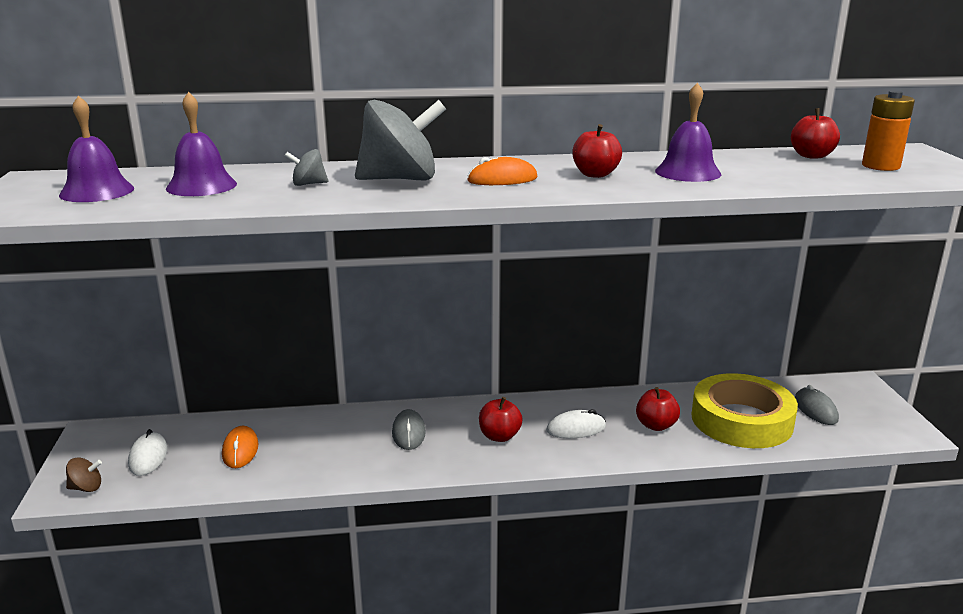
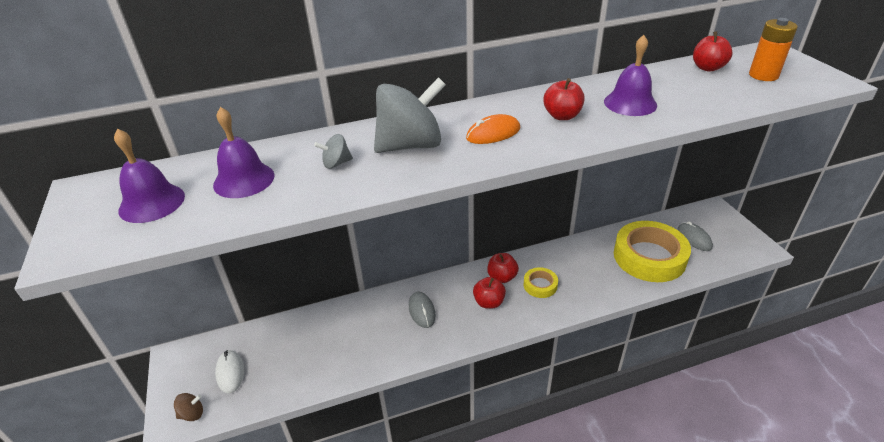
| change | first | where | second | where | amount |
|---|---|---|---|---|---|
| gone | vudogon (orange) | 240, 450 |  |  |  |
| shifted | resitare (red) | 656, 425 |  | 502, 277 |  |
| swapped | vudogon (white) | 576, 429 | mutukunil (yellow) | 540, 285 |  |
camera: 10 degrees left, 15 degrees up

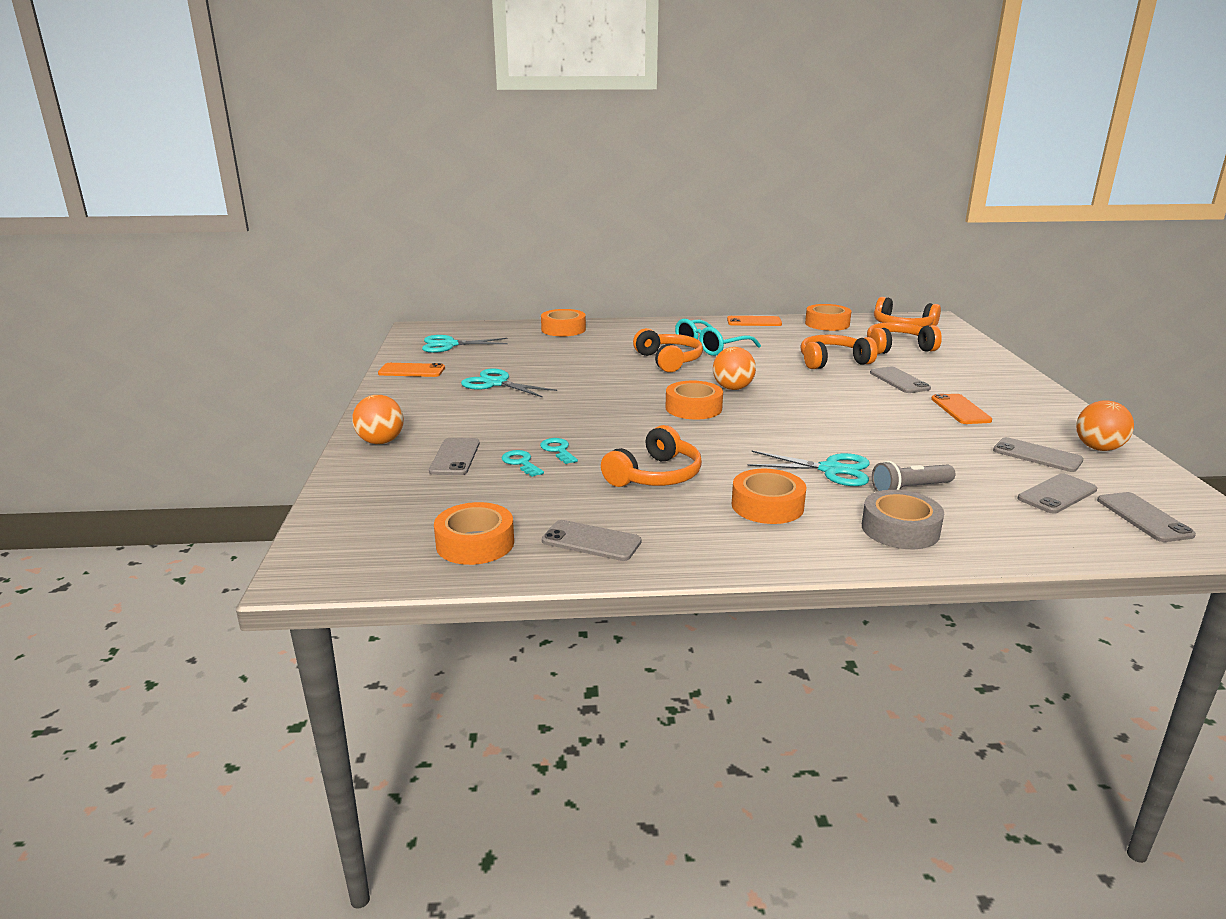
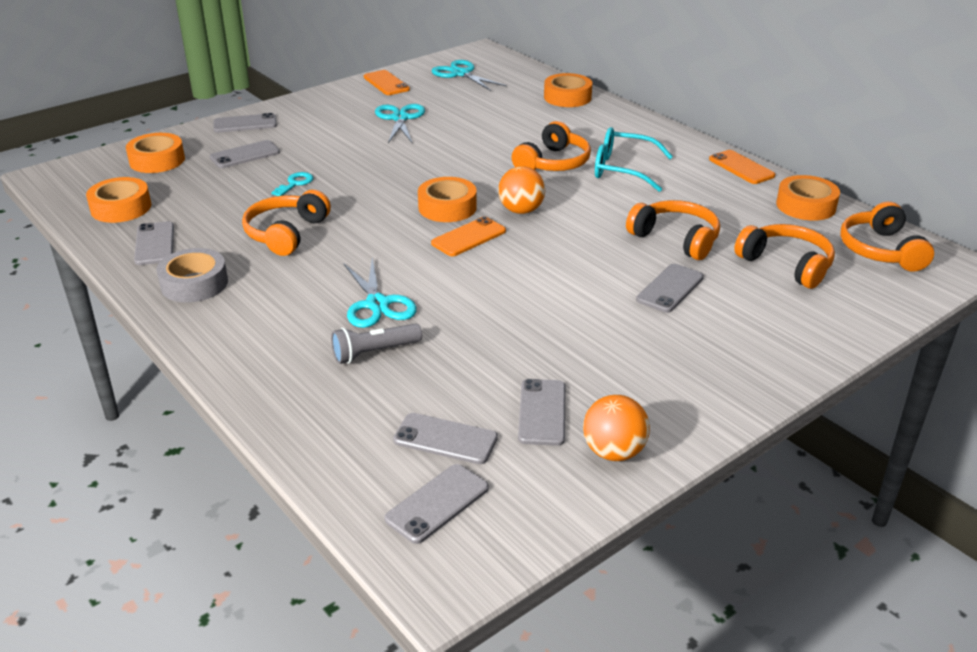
| change | first | where | second | where | amount |
|---|---|---|---|---|---|
| gone | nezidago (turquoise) | 521, 463 |  |  |  |
| shifted | mutukunil (orange) | 767, 506 |  | 157, 160 |  |
| shifted | mutukunil (grey) | 900, 529 |  | 194, 284 |  |
| shifted | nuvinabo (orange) | 960, 409 |  | 468, 237 |  |
| swapped | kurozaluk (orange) | 381, 442 | nuvinabo (grey) | 245, 124 |  |
| rotated | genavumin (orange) | 655, 476 |  | 286, 233 | 105 degrees clockwise |
| rotated | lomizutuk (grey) | 909, 489 |  | 374, 352 | 60 degrees counterclockwise |
camera: 55 degrees right, 10 degrees up

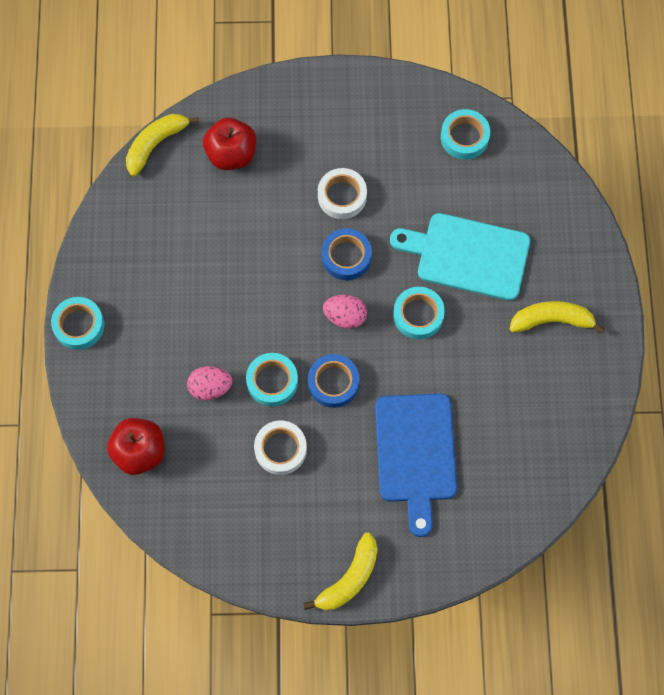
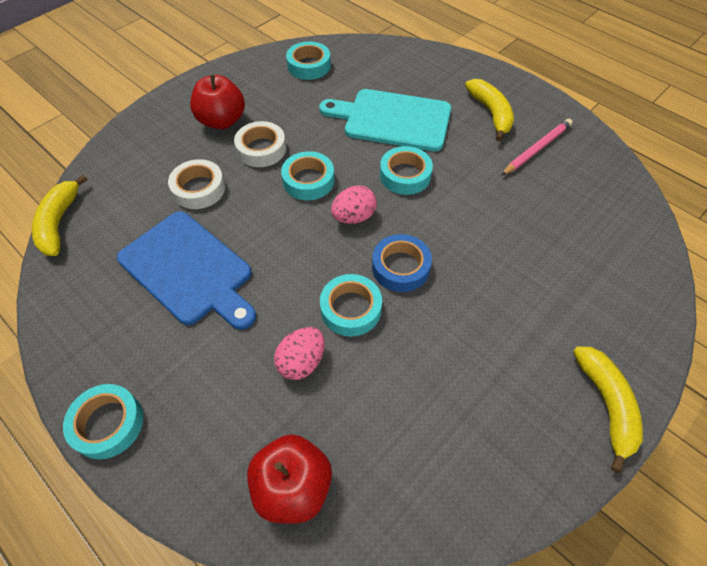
| change | first | where | second | where | amount |
|---|---|---|---|---|---|
| new |  |  | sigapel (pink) | 537, 149 |  |
| shifted | resitare (red) | 231, 154 |  | 222, 121 |  |
| shifted | mutukunil (white) | 280, 449 |  | 199, 189 |  |
| shifted | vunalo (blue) | 416, 453 |  | 189, 269 |  |
| repainted | mutukunil (blue) | 346, 257 | mutukunil (turquoise) | 308, 181 |  |
| rotated | vunalo (turquoise) | 467, 256 |  | 392, 120 | 45 degrees clockwise |
| rotated | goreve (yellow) | 552, 320 |  | 491, 113 | 120 degrees clockwise |
camera: 45 degrees left, 15 degrees down

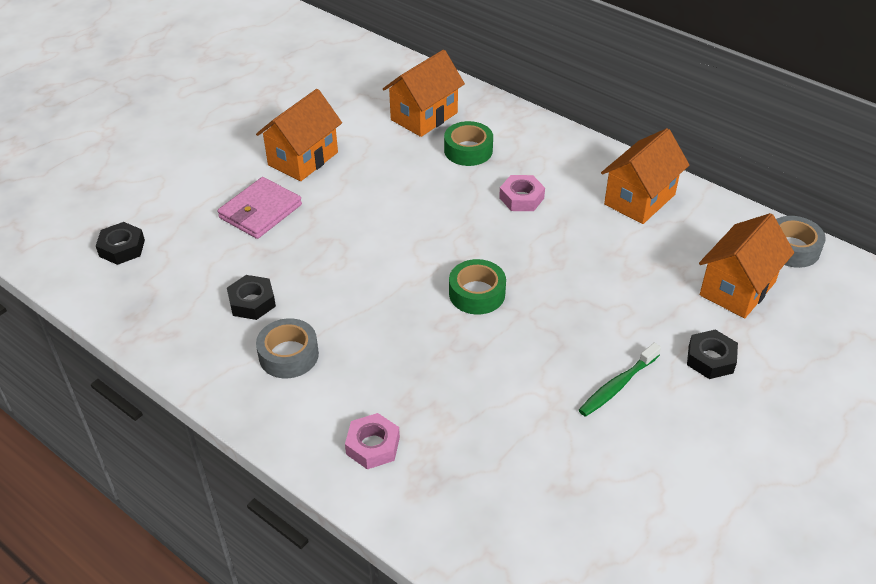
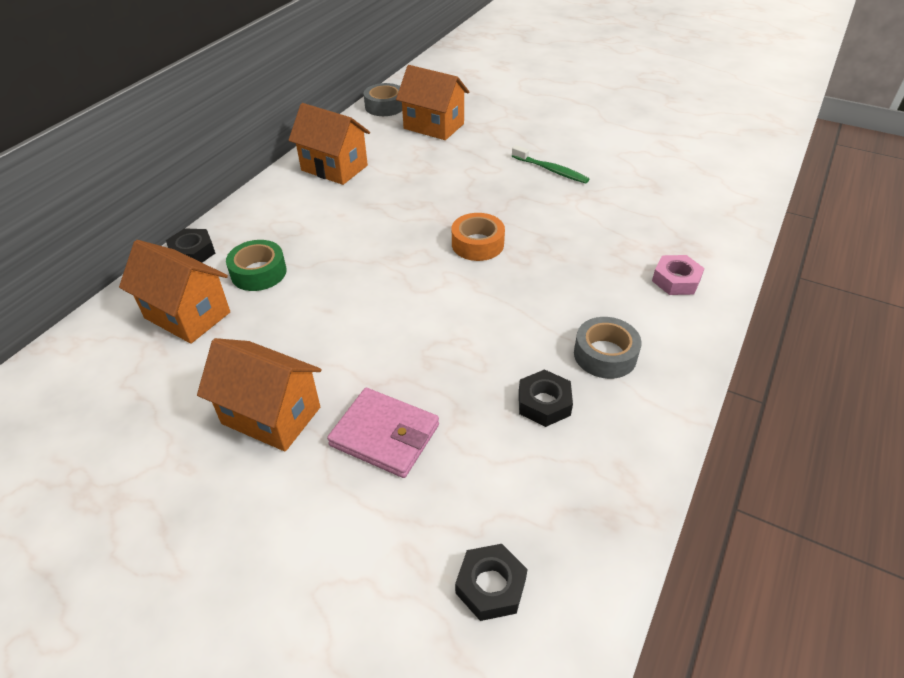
| change | first | where | second | where | amount |
|---|---|---|---|---|---|
| gone | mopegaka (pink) | 521, 198 |  |  |  |
| shifted | mopegaka (black) | 710, 359 |  | 192, 252 |  |
| repainted | mutukunil (green) | 477, 293 | mutukunil (orange) | 477, 244 |  |
camera: 100 degrees left, 0 degrees up

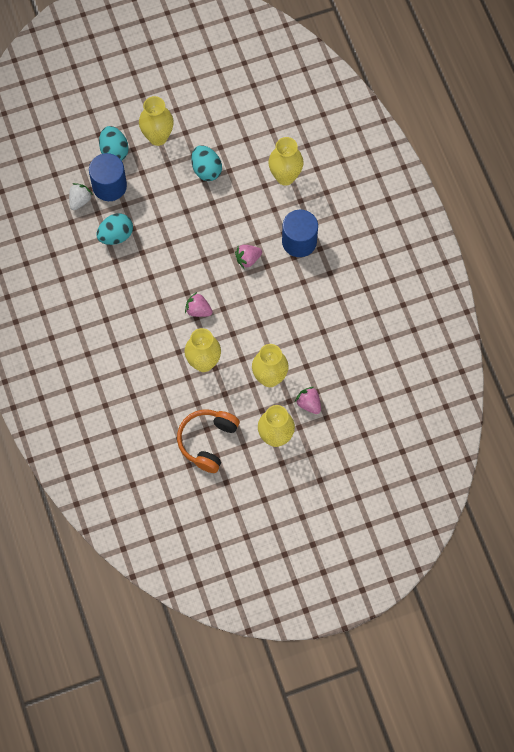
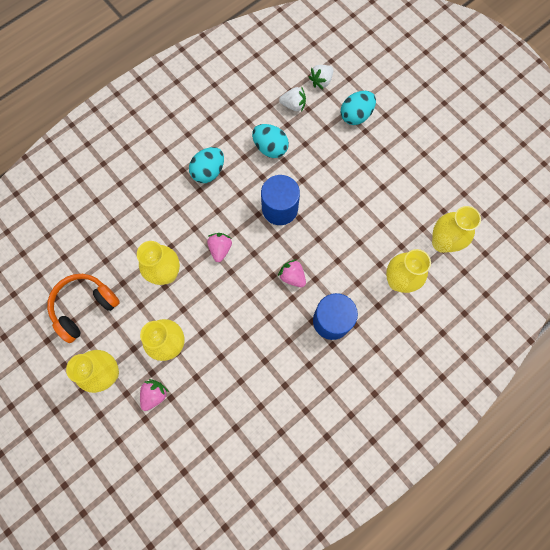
| change | first | where | second | where | amount |
|---|---|---|---|---|---|
| new |  |  | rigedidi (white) | 321, 81 |  |
| shifted | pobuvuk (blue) | 109, 186 |  | 279, 208 |  |
| shifted | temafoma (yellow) | 158, 137 |  | 442, 242 |  |
| shifted | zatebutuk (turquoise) | 206, 170 |  | 208, 171 |  |
| rotated | genavumin (orange) | 207, 441 |  | 84, 307 | 45 degrees counterclockwise |
camera: 70 degrees right, 5 degrees up

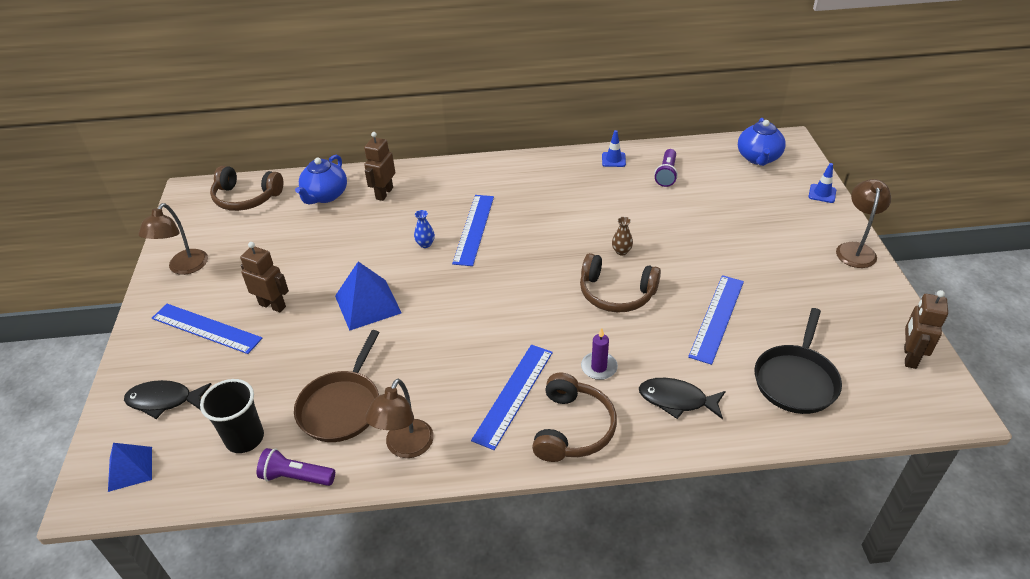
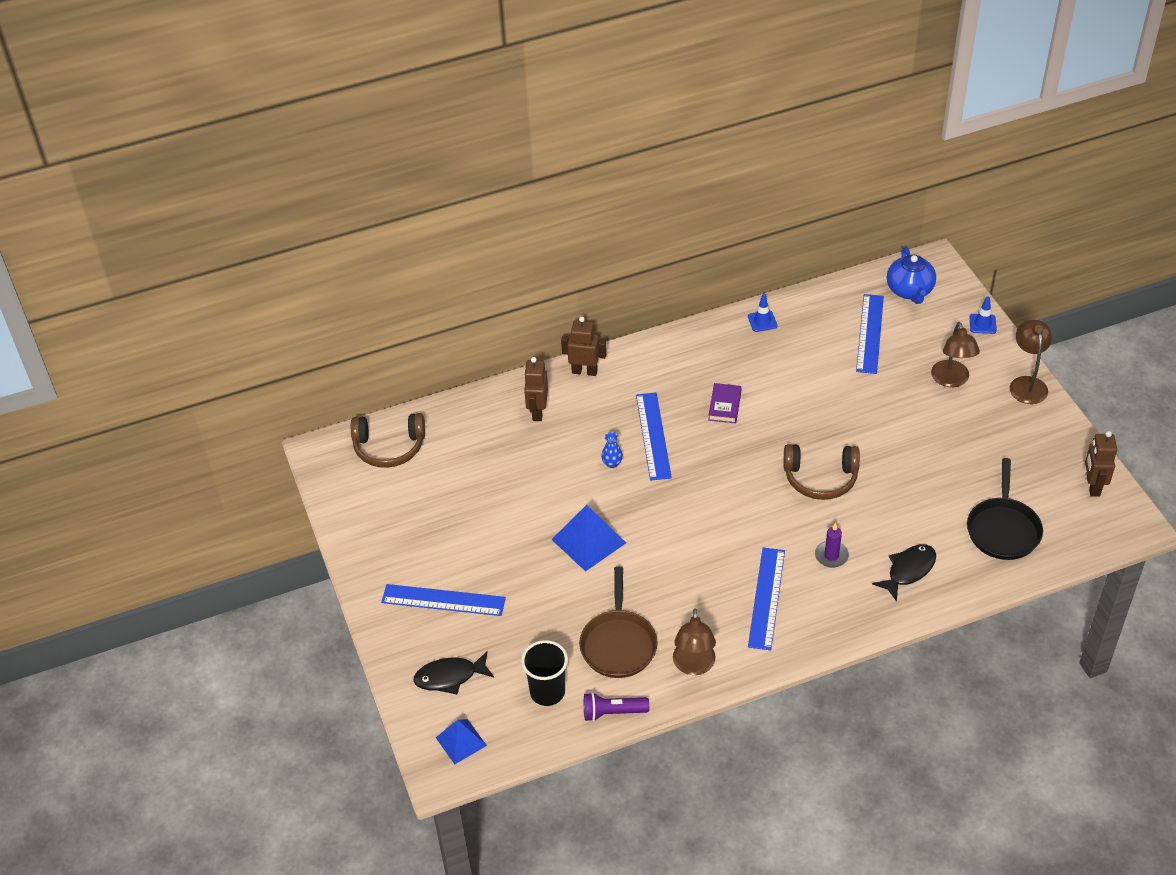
| change | first | where | second | where | amount |
|---|---|---|---|---|---|
| gone | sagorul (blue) | 325, 196 |  |  |  |
| gone | genavumin (brown) | 572, 428 |  |  |  |
| gone | temafoma (brown) | 621, 251 |  |  |  |
| gone | lomizutuk (purple) | 666, 174 |  |  |  |
| new |  |  | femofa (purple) | 724, 405 |  |
| shifted | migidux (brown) | 184, 268 |  | 951, 380 |  |
| shifted | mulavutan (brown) | 272, 305 |  | 584, 371 |  |
| shifted | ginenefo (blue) | 717, 318 |  | 870, 333 |  |
| rotated | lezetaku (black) | 677, 400 |  | 908, 570 | 135 degrees clockwise |
camera: 15 degrees left, 5 degrees up

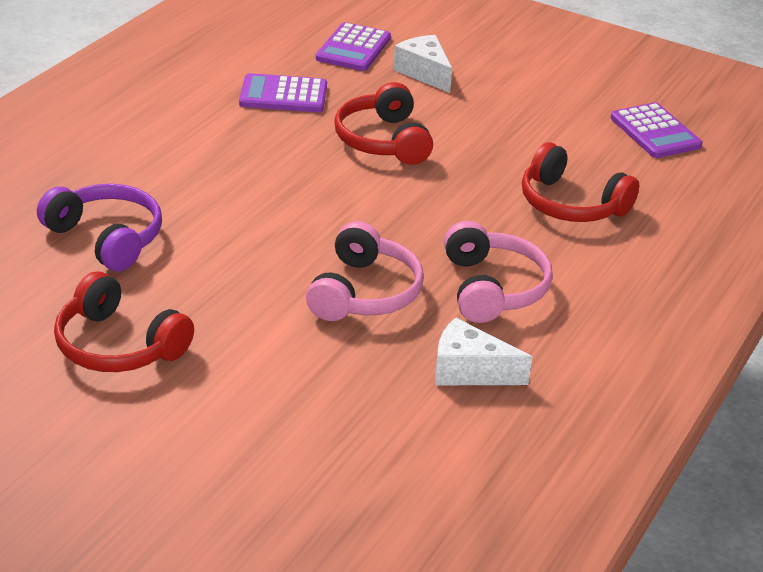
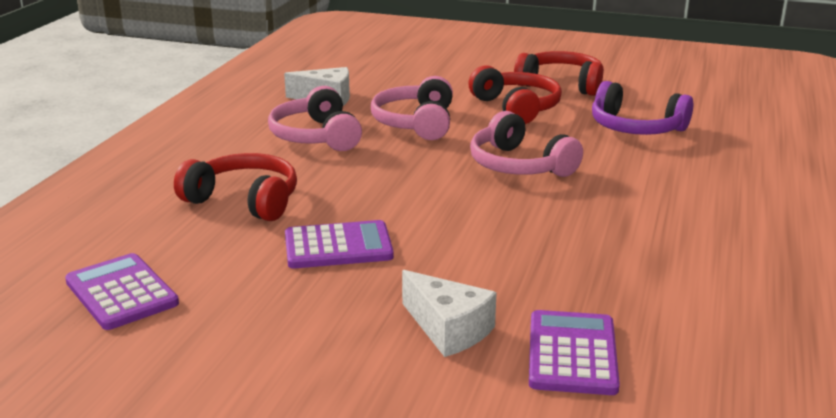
| change | first | where | second | where | amount |
|---|---|---|---|---|---|
| new |  |  | genavumin (pink) | 519, 165 |  |
| shifted | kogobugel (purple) | 283, 95 |  | 338, 246 |  |
| shifted | genavumin (red) | 383, 141 |  | 516, 108 |  |
camera: 170 degrees right, 10 degrees down

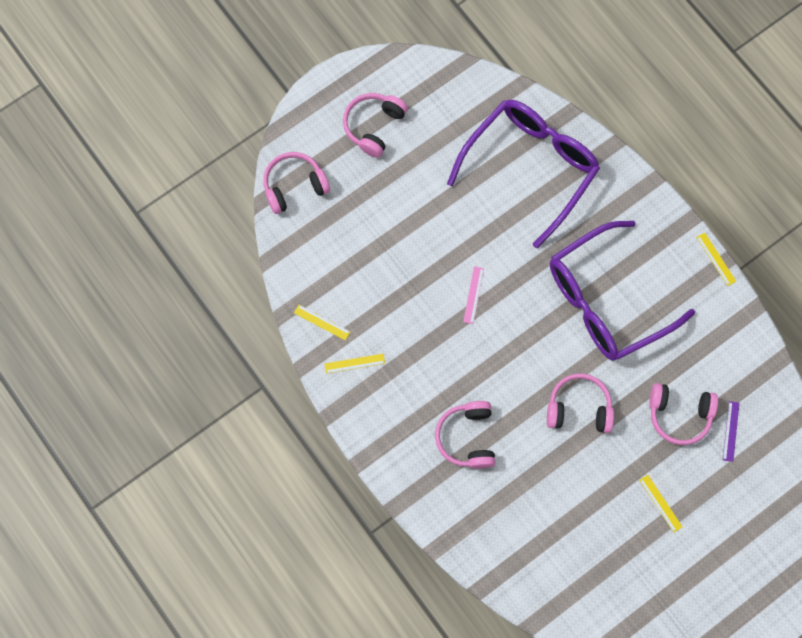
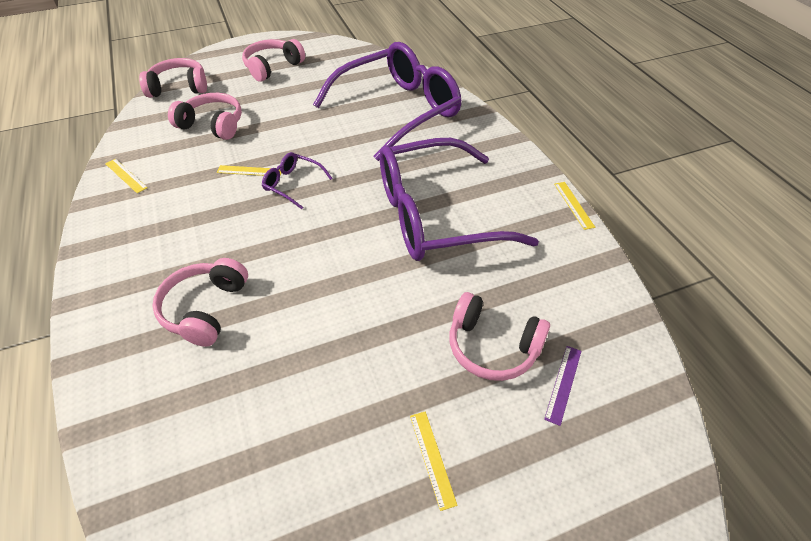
| change | first | where | second | where | amount |
|---|---|---|---|---|---|
| shifted | ginenefo (yellow) | 354, 363 |  | 249, 171 |  |
| shifted | genavumin (pink) | 579, 408 |  | 213, 125 |  |
| swapped | ginenefo (pink) | 473, 295 | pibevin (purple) | 293, 184 |  |
camera: 15 degrees right, 25 degrees down

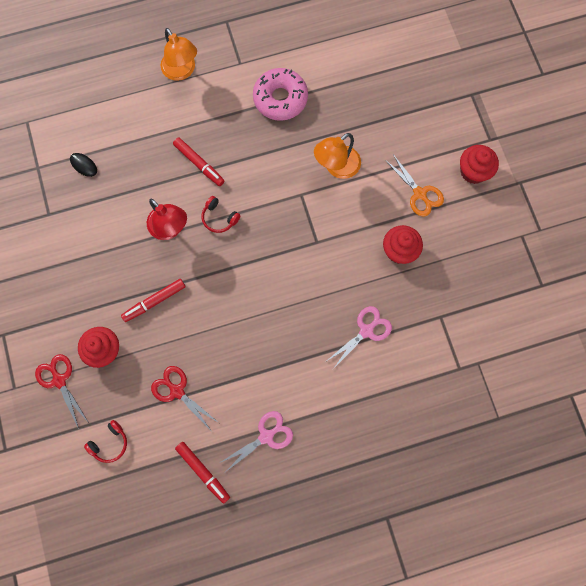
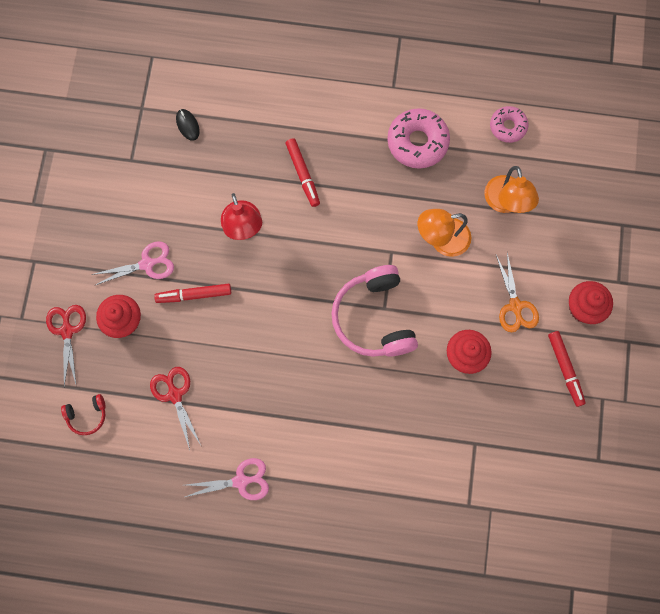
| change | first | where | second | where | amount |
|---|---|---|---|---|---|
| gone | genavumin (red) | 219, 218 |  |  |  |
| new |  |  | genavumin (pink) | 374, 317 |  |
| new |  |  | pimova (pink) | 508, 127 |  |
| shifted | migidux (orange) | 182, 71 |  | 505, 203 |  |
| shifted | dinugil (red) | 203, 472 |  | 565, 369 |  |
| shifted | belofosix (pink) | 366, 331 |  | 147, 264 |  |
camera: 25 degrees right, 0 degrees up

